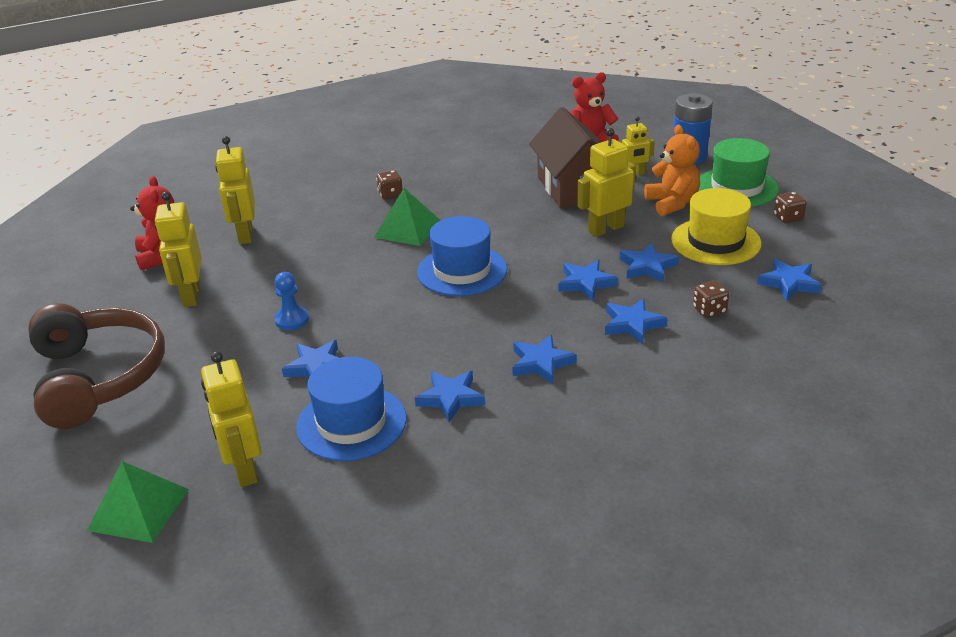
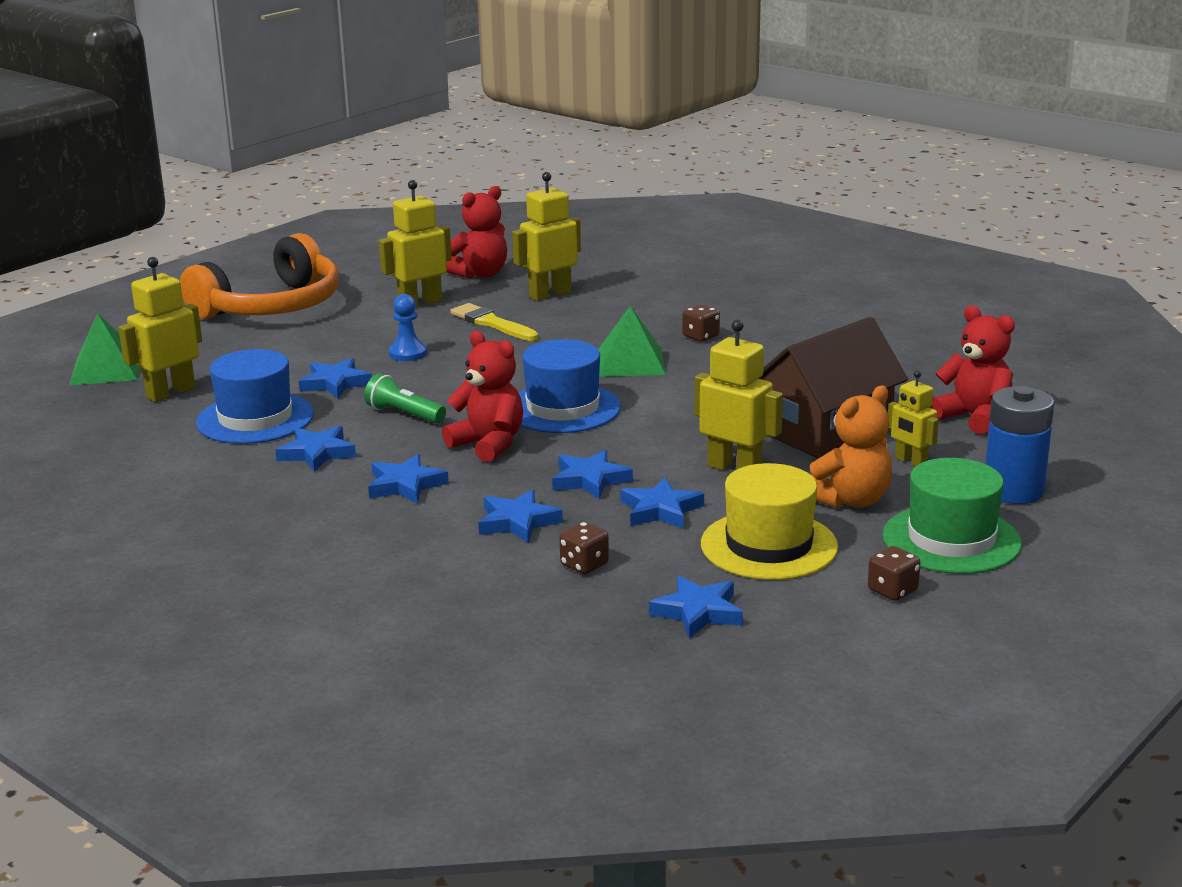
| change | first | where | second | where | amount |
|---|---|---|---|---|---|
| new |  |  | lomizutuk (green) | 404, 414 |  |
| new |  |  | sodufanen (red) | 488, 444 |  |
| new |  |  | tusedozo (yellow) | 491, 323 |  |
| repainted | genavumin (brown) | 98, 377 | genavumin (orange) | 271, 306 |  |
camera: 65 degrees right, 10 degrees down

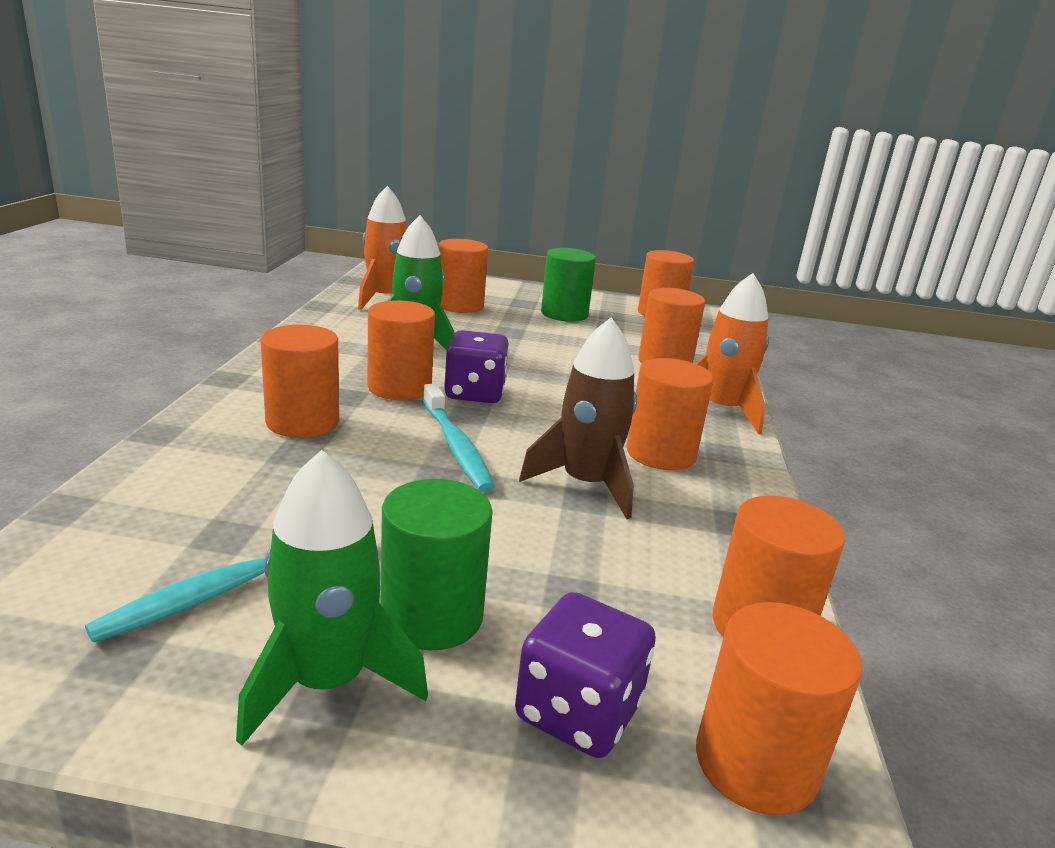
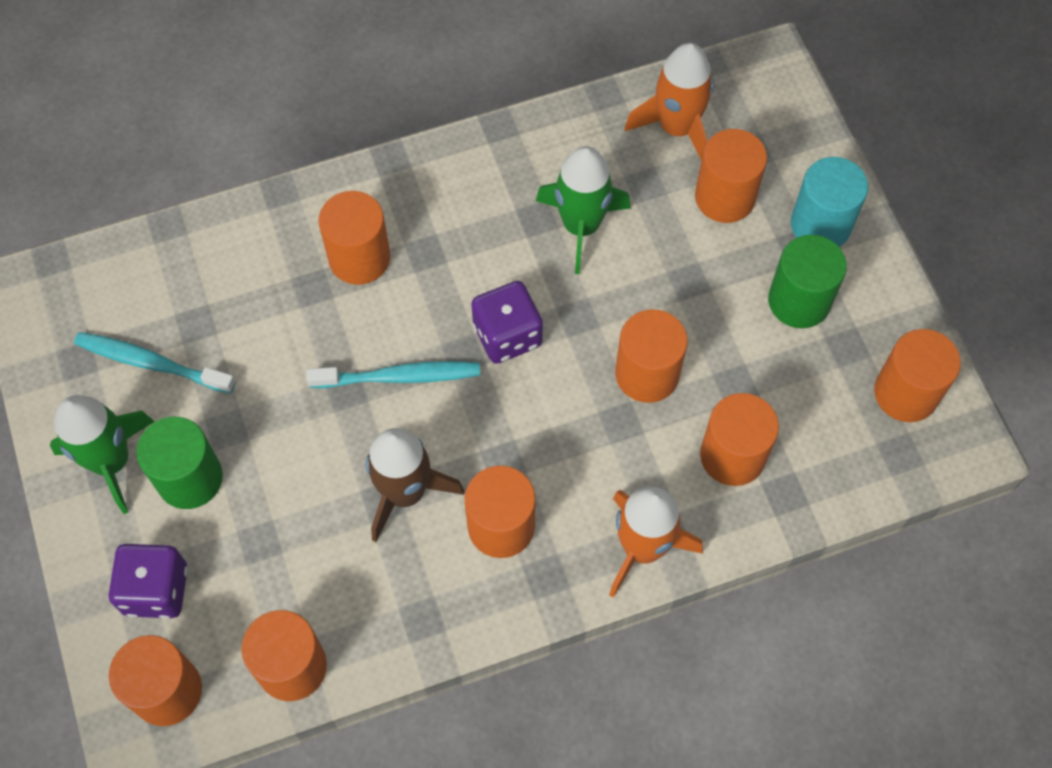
| change | first | where | second | where | amount |
|---|---|---|---|---|---|
| new |  |  | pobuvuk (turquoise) | 821, 224 |  |
| shifted | pobuvuk (orange) | 399, 387 |  | 647, 374 |  |
| rotated | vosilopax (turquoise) | 456, 446 |  | 399, 376 | 135 degrees counterclockwise |
camera: 65 degrees right, 40 degrees up

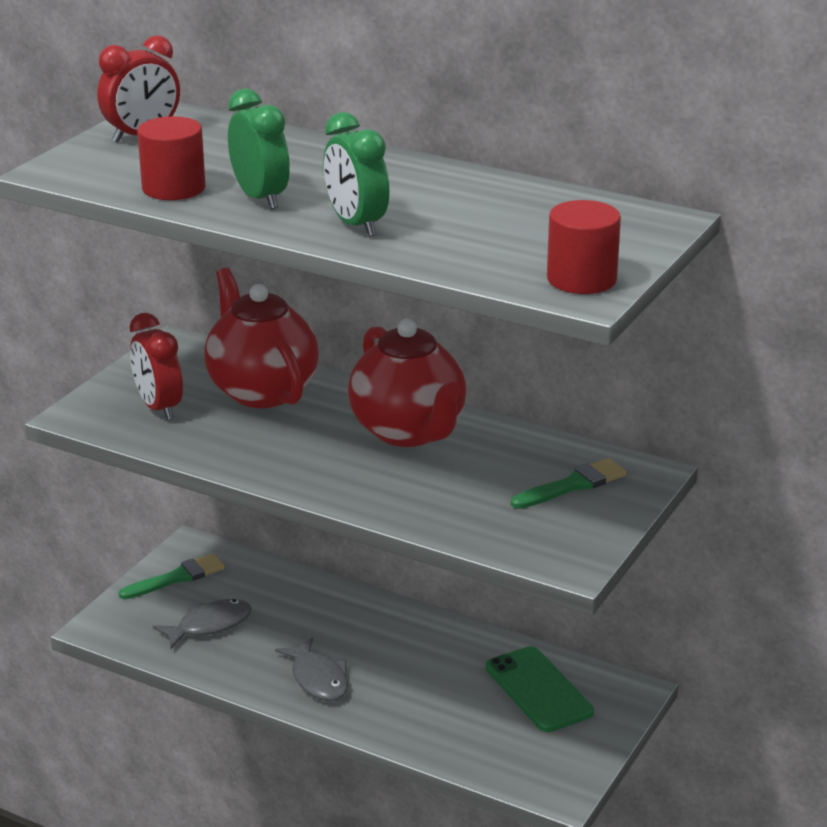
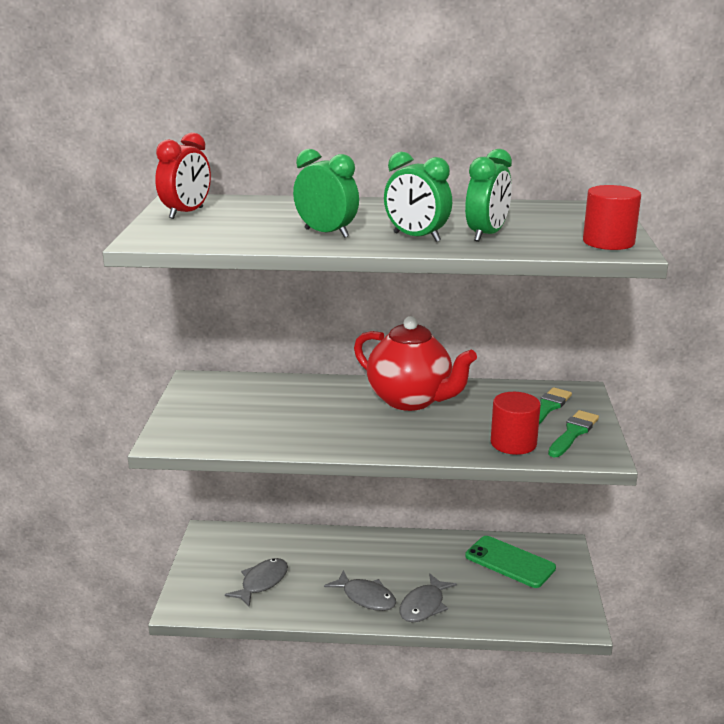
| change | first | where | second | where | amount |
|---|---|---|---|---|---|
| gone | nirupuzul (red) | 158, 408 |  |  |  |
| gone | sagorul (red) | 261, 391 |  |  |  |
| new |  |  | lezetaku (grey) | 424, 606 |  |
| new |  |  | nirupuzul (green) | 486, 235 |  |
| shifted | tusedozo (green) | 177, 578 |  | 573, 433 |  |
| shifted | pobuvuk (red) | 173, 188 |  | 513, 443 |  |
camera: 25 degrees left, 5 degrees down

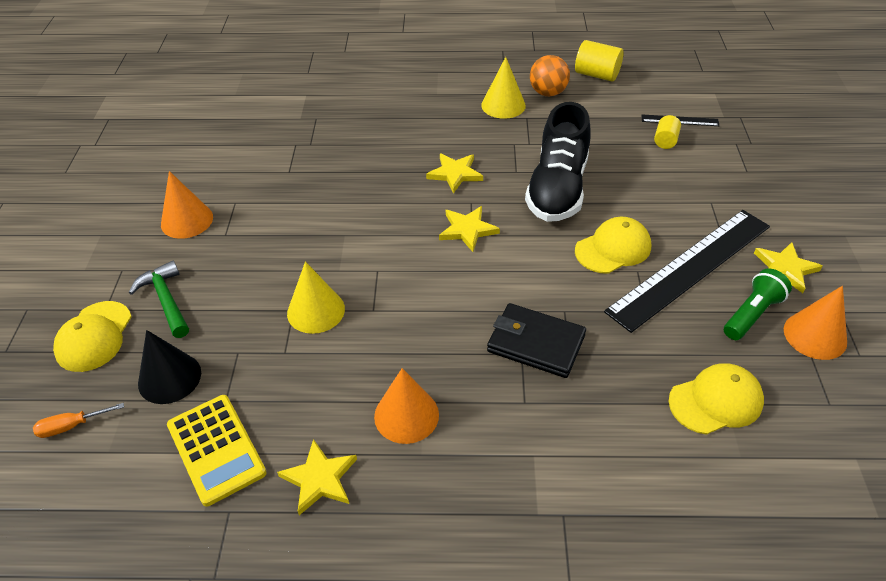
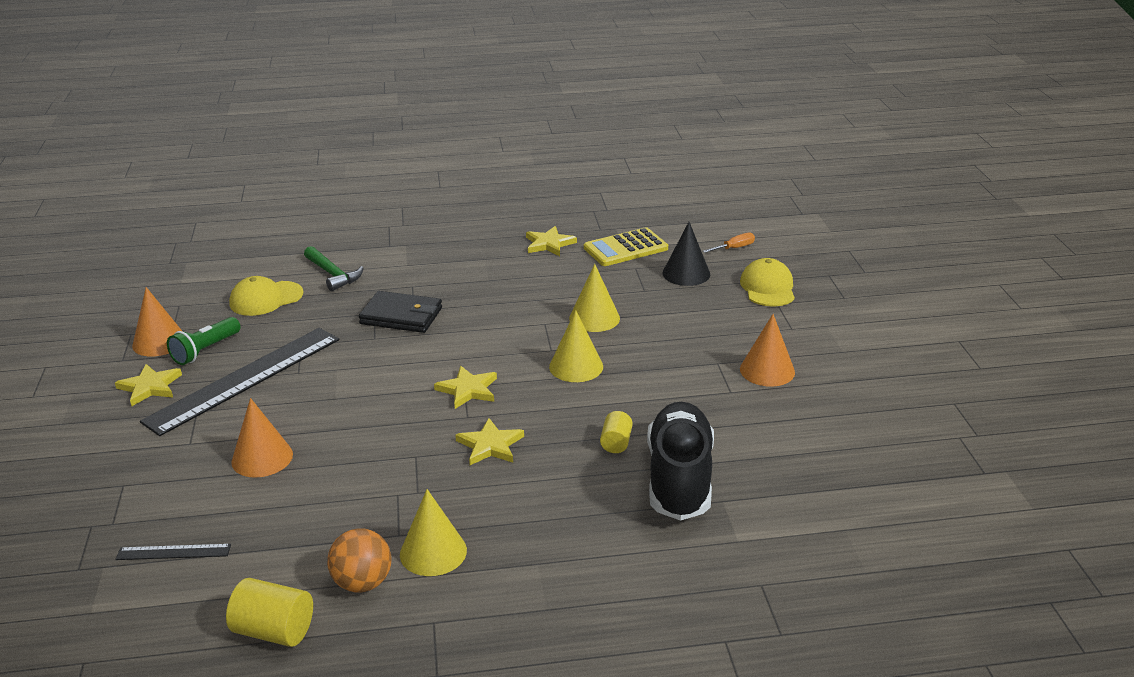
| change | first | where | second | where | amount |
|---|---|---|---|---|---|
| gone | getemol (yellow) | 613, 248 |  |  |  |
| new |  |  | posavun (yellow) | 576, 366 |  |
| shifted | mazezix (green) | 166, 300 |  | 333, 274 |  |
| shifted | posavun (orange) | 406, 415 |  | 262, 458 |  |
| shifted | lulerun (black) | 557, 189 |  | 679, 479 |  |
| shifted | pobuvuk (yellow) | 665, 141 |  | 616, 443 |  |
| rotated | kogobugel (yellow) | 216, 449 |  | 625, 248 | 75 degrees counterclockwise |
camera: 170 degrees right, 15 degrees down

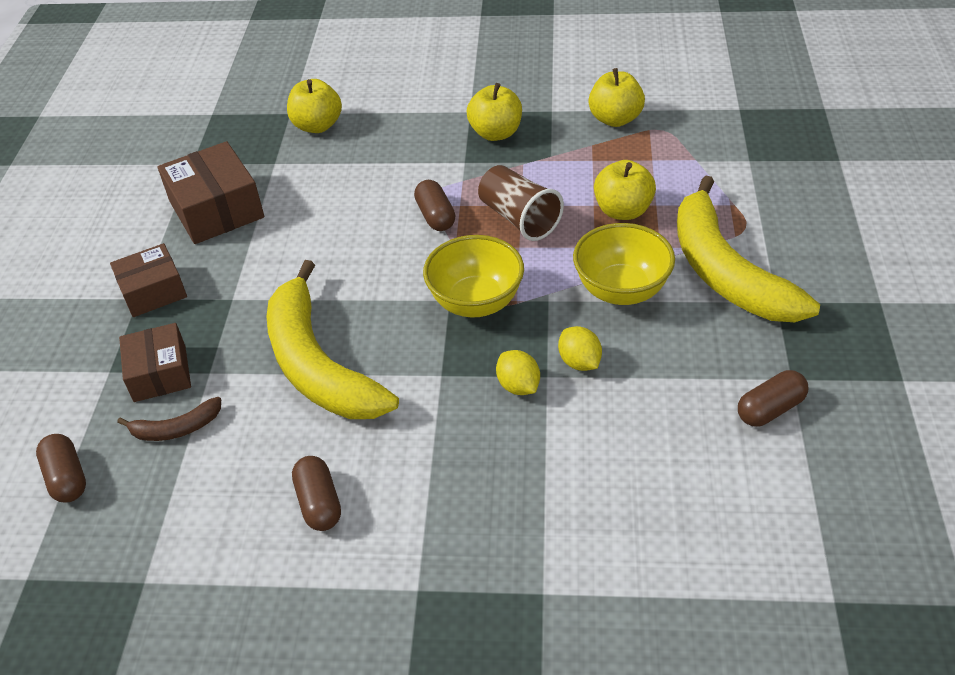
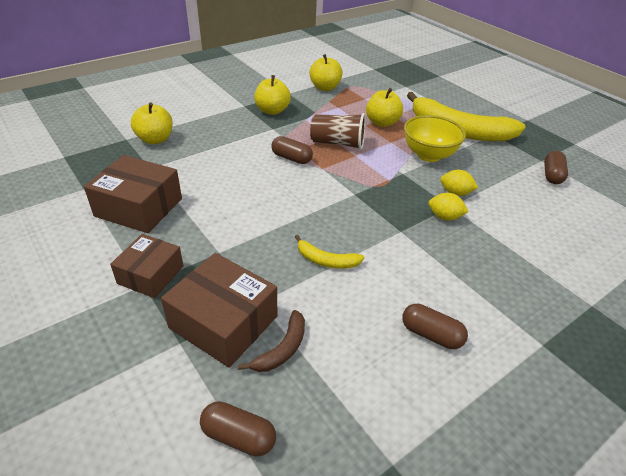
| change | first | where | second | where | amount |
|---|---|---|---|---|---|
| gone | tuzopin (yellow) | 476, 302 |  |  |  |
| scaled | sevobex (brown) | 160, 373 |  | 223, 322 | x1.52 |
| scaled | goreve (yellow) | 318, 364 |  | 326, 260 | x0.43 |
camera: 45 degrees left, 5 degrees down

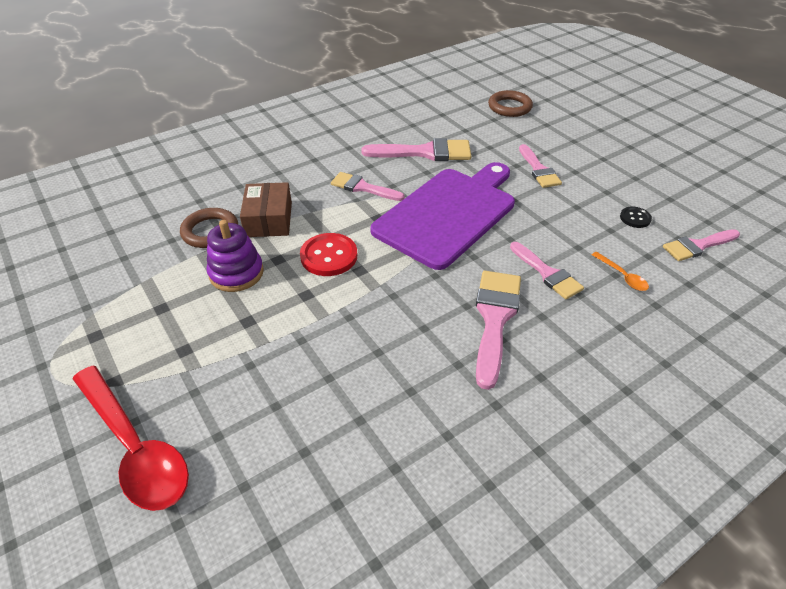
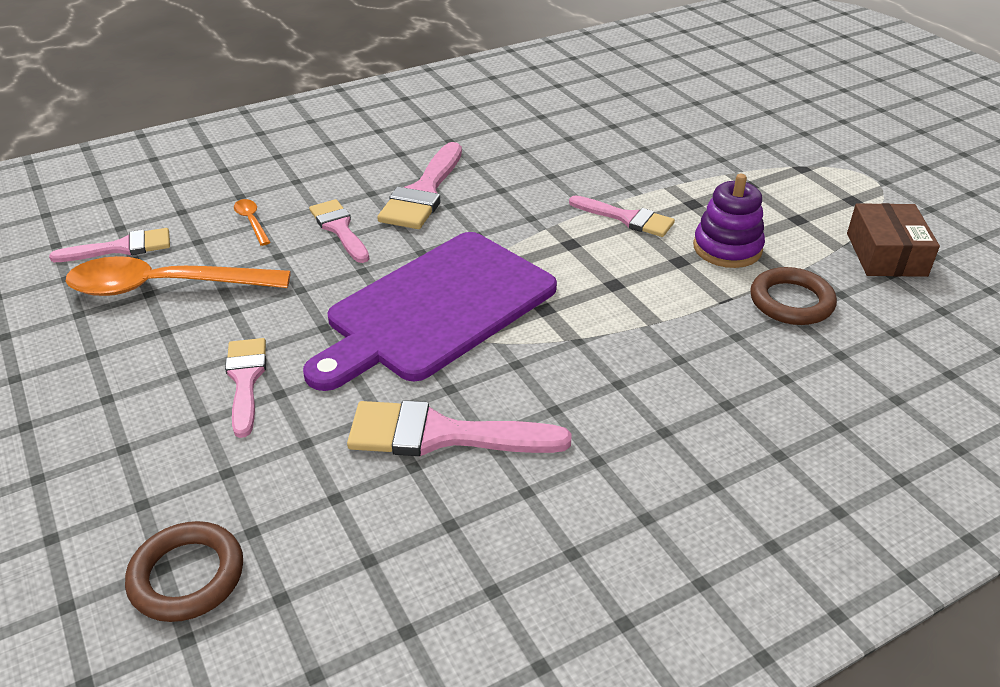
| change | first | where | second | where | amount |
|---|---|---|---|---|---|
| gone | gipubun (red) | 135, 447 |  |  |  |
| gone | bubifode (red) | 329, 256 |  |  |  |
| shifted | sevobex (brown) | 269, 219 |  | 886, 254 |  |
| shifted | tusedozo (pink) | 363, 187 |  | 627, 218 |  |
| swapped | bubifode (black) | 635, 218 | gipubun (orange) | 165, 287 |  |
camera: 175 degrees left, 5 degrees down

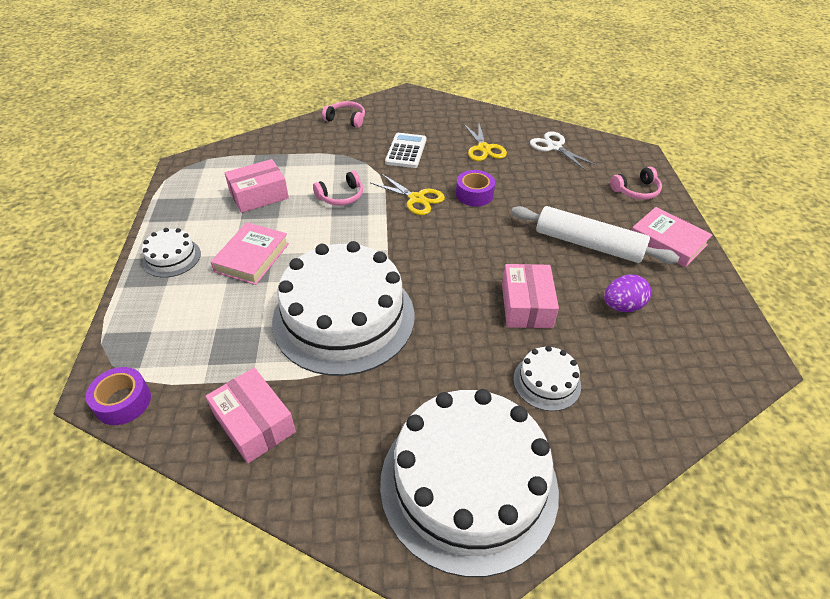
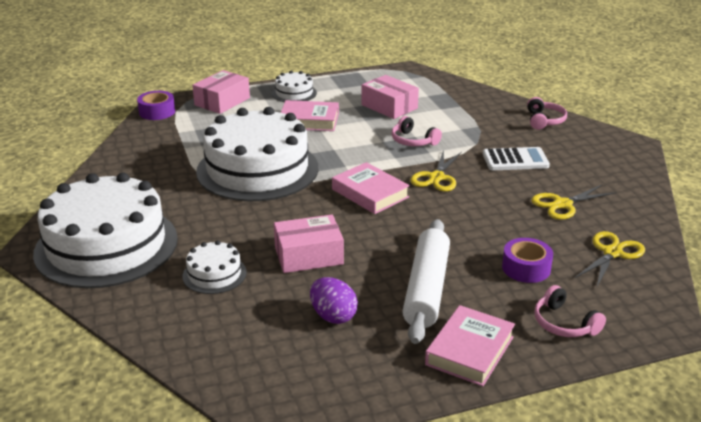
| change | first | where | second | where | amount |
|---|---|---|---|---|---|
| new |  |  | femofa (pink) | 370, 193 |  |
| shifted | sevobex (pink) | 254, 423 |  | 222, 101 |  |
| shifted | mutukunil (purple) | 474, 194 |  | 526, 268 |  |
| repainted | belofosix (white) | 554, 147 | belofosix (yellow) | 612, 253 |  |
camera: 75 degrees right, 15 degrees down

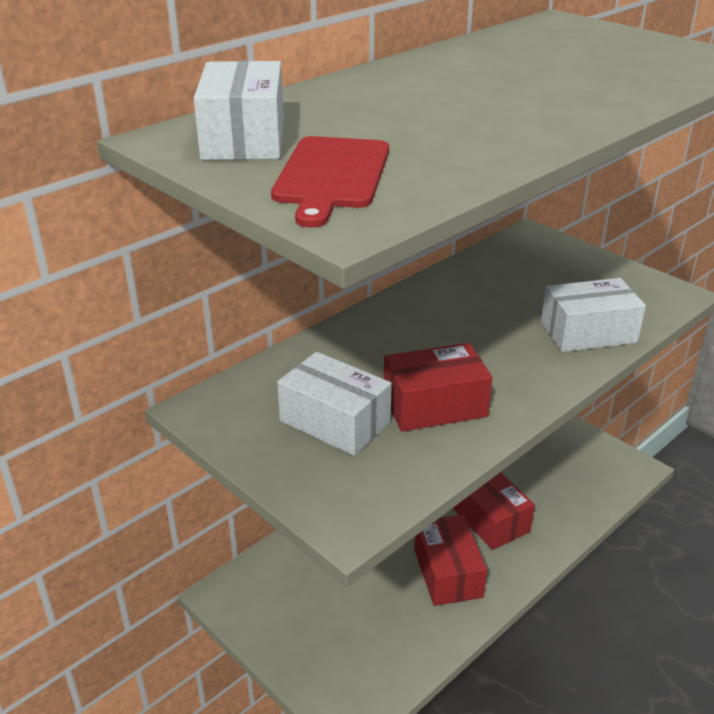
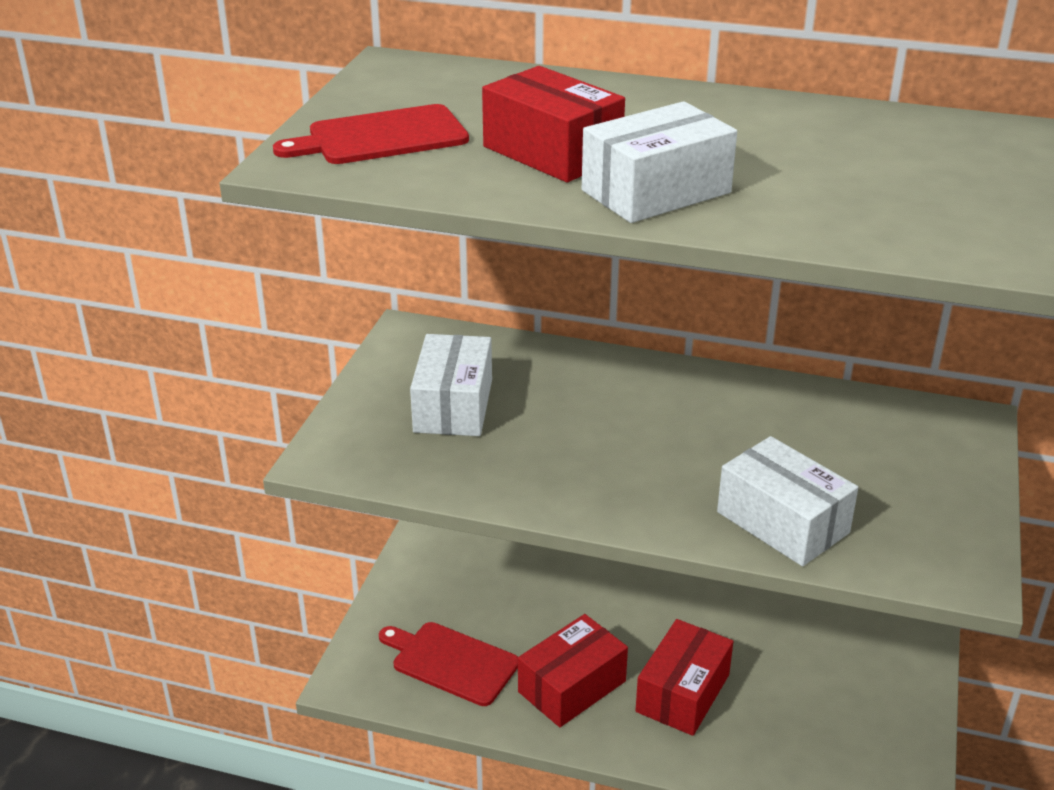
| change | first | where | second | where | amount |
|---|---|---|---|---|---|
| new |  |  | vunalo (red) | 451, 662 |  |
| shifted | sevobex (white) | 243, 138 |  | 656, 191 |  |
| shifted | sevobex (red) | 434, 406 |  | 552, 152 |  |
camera: 60 degrees right, 0 degrees up

